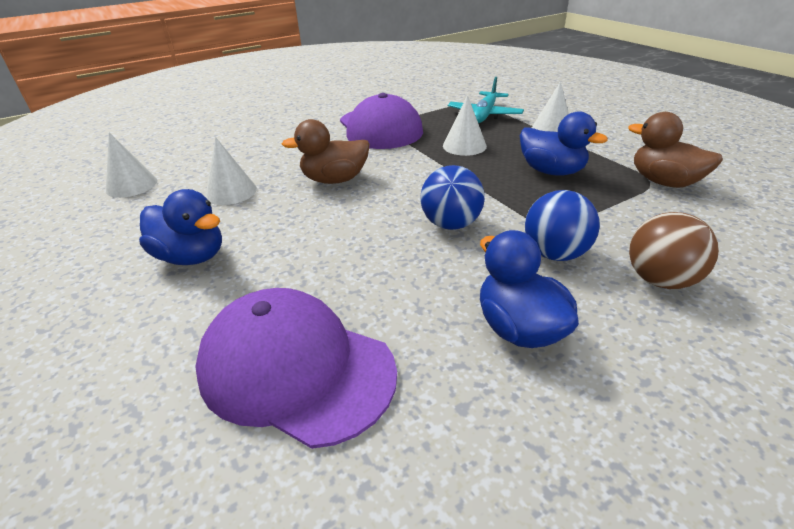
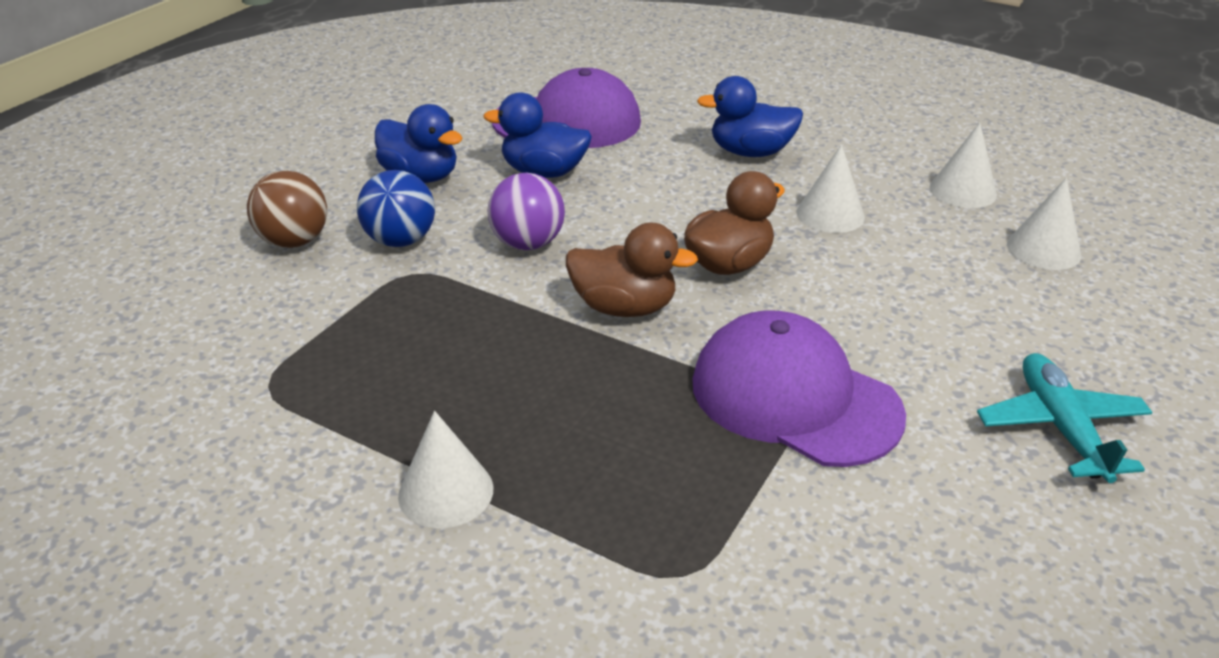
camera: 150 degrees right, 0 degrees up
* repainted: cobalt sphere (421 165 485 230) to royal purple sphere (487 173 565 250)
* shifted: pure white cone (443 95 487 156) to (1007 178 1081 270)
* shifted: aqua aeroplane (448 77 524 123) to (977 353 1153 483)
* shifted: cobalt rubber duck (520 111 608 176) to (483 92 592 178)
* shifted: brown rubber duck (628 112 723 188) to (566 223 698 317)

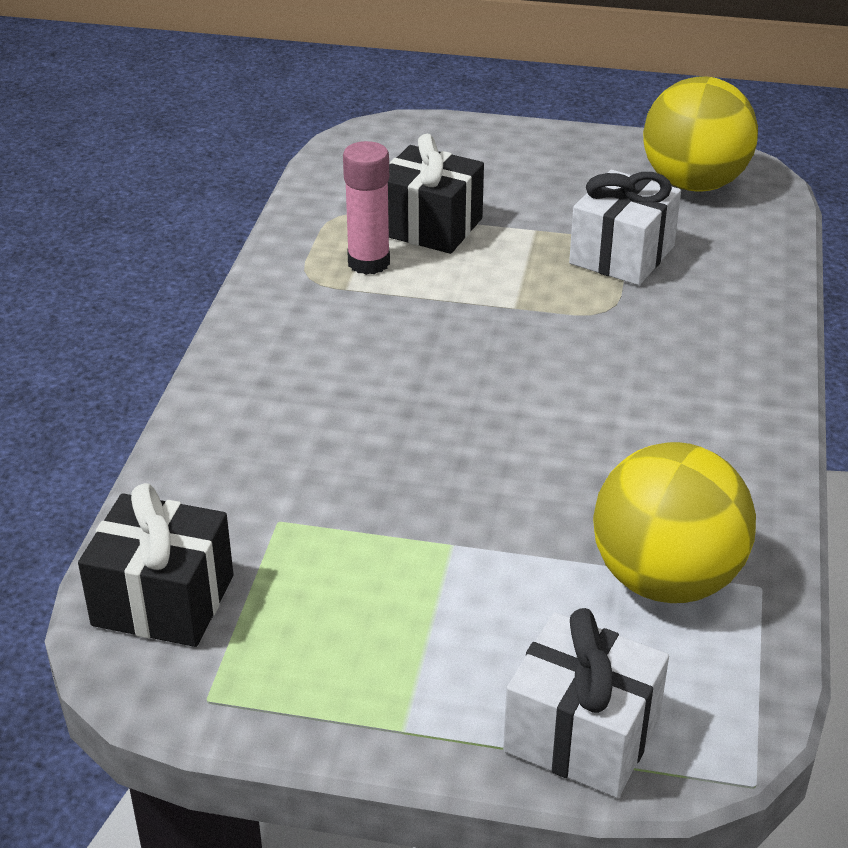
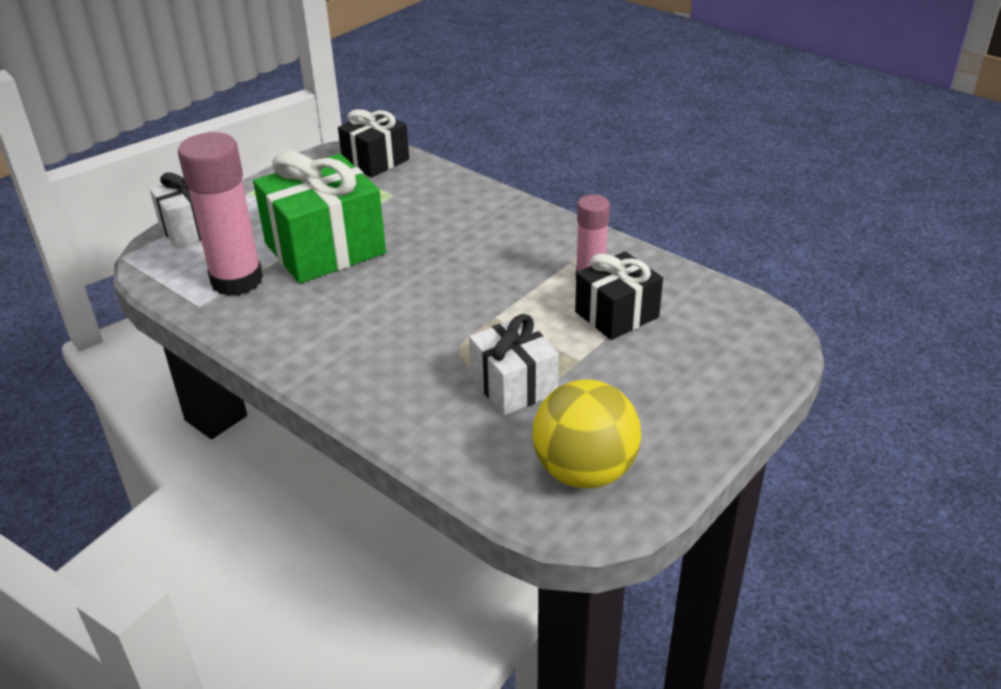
camera: 120 degrees right, 0 degrees up
* swapped: bright yellow sphere (593 442 756 603) to rosy stick of glue (178 132 263 296)
* new: green wrapped gift (253 151 386 283)

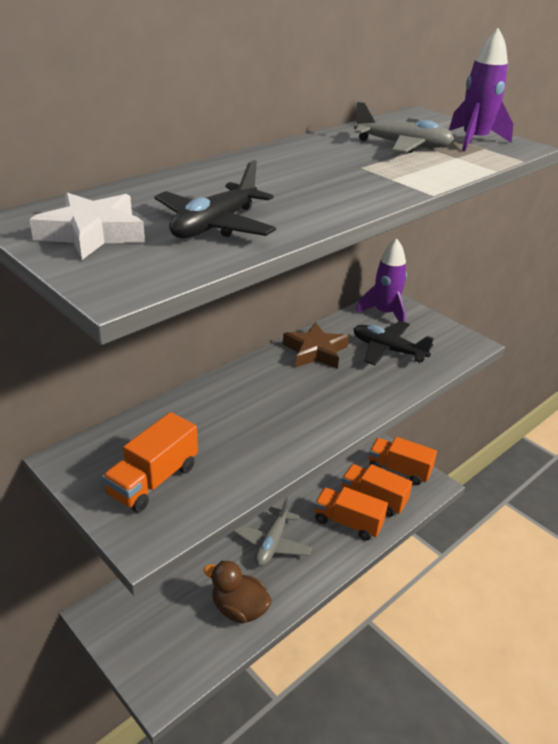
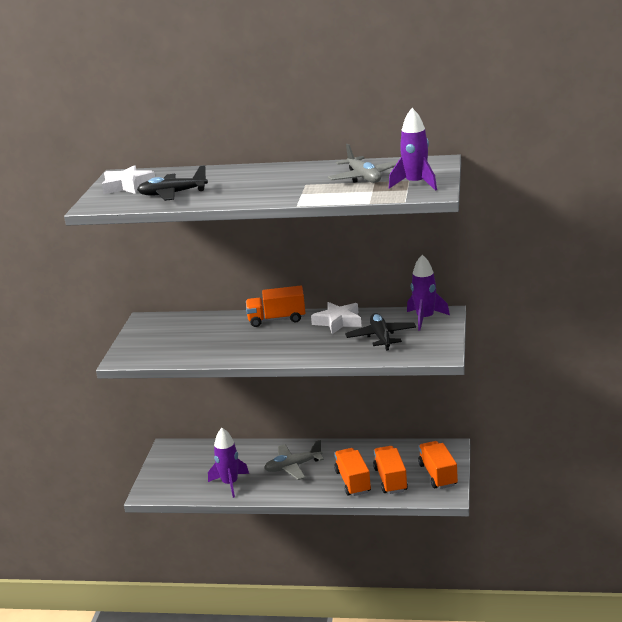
camera: 55 degrees right, 10 degrees down
* shifted: bright orange truck (102 412 198 513) to (246 286 306 327)
* swapped: brown rubber duck (203 561 272 624) to royal purple toy rocket (208 428 249 498)
* repainted: brown five-pointed star (283 322 349 369) to pure white five-pointed star (311 302 362 334)

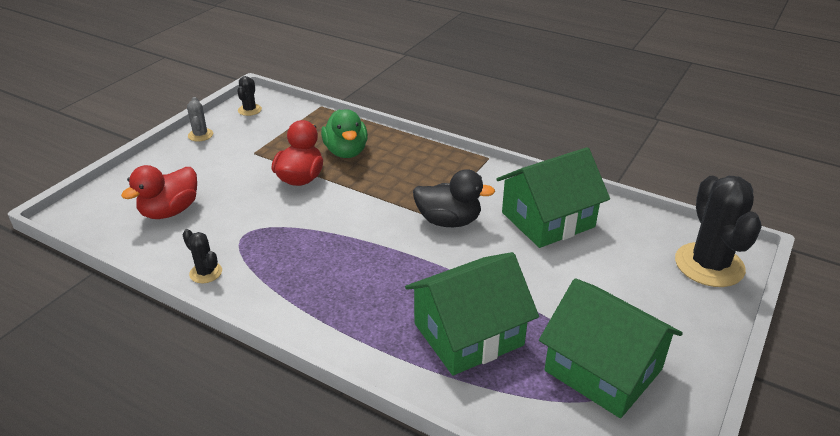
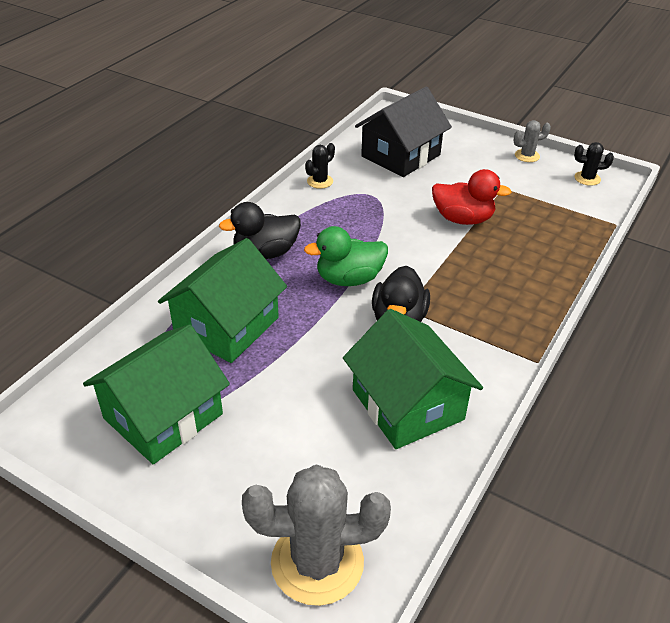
camera: 90 degrees right, 5 degrees up
* swapped: scarlet rubber duck (121 165 197 219) to ebony house (355 87 452 177)
* shifted: green rubber duck (321 109 368 158) to (304 226 388 286)
* rotated: green house (405 252 539 375) = (158 238 287 363) 60 degrees clockwise
* repainted: ebony prickly plant (675 176 762 287) to gray prickly plant (242 465 391 606)
* new: ebony rubber duck (219 202 301 259)

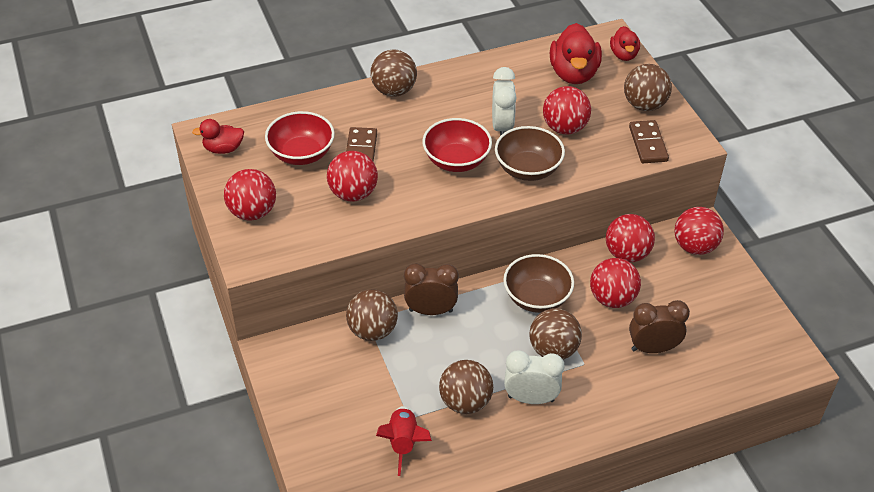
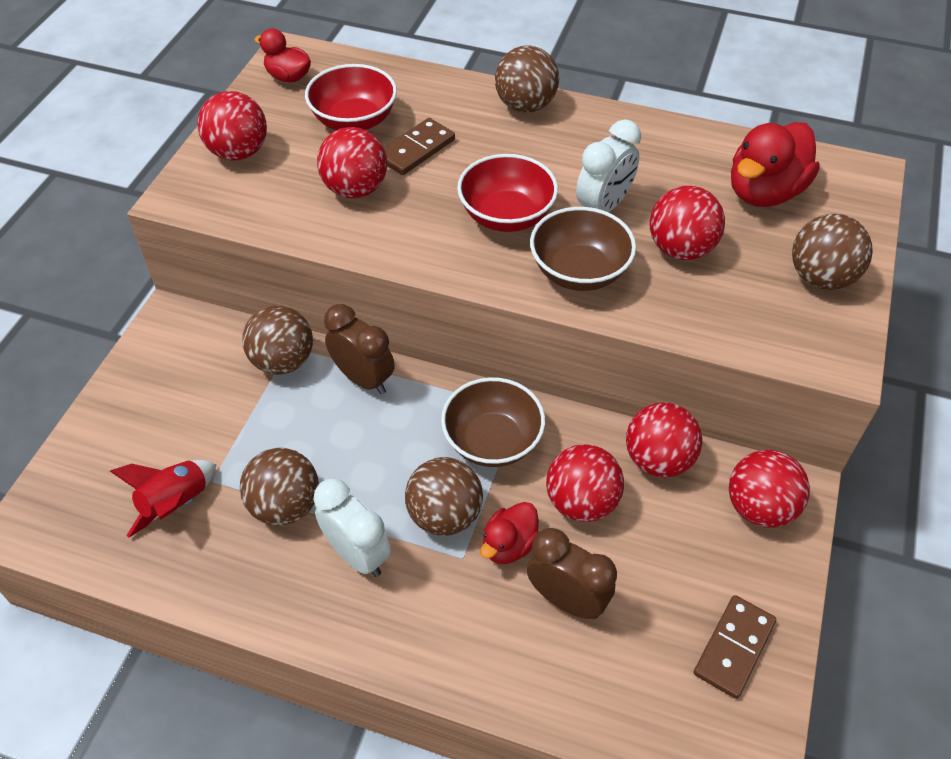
camera: 40 degrees right, 5 degrees up
* shifted: scarlet rubber duck (610 26 640 61) to (480 502 539 564)
* shifted: brown domino (629 120 669 163) to (693 595 776 699)

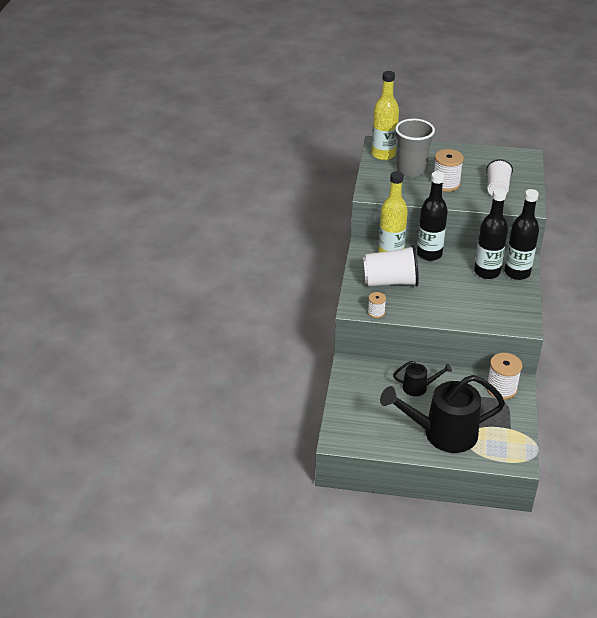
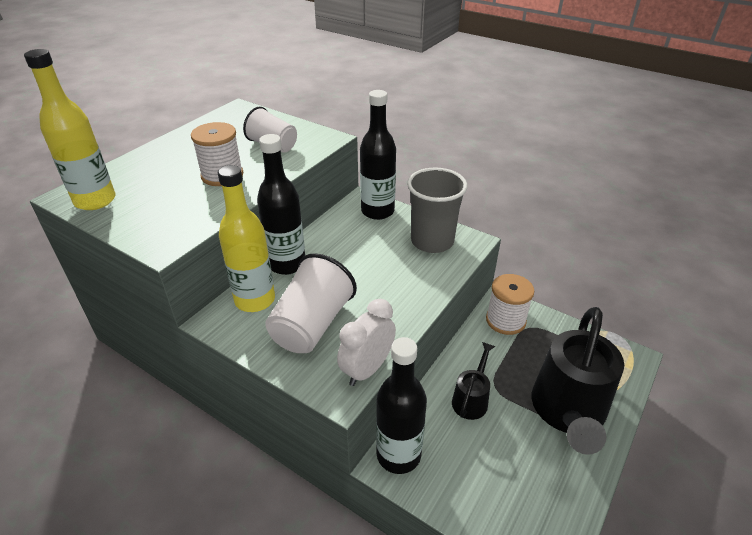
camera: 65 degrees left, 0 degrees up
* swapped: pure white reel of thread (368 292 386 318) to pure white clock (337 299 396 386)
* shifted: gray beaker (395 119 435 177) to (407 168 467 253)
* shifted: ebony bottle (474 188 508 279) to (376 337 427 474)

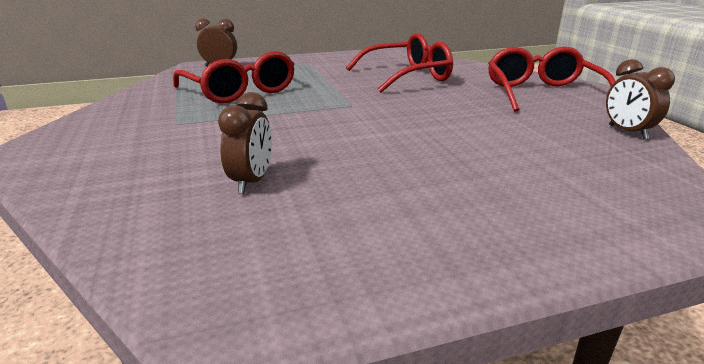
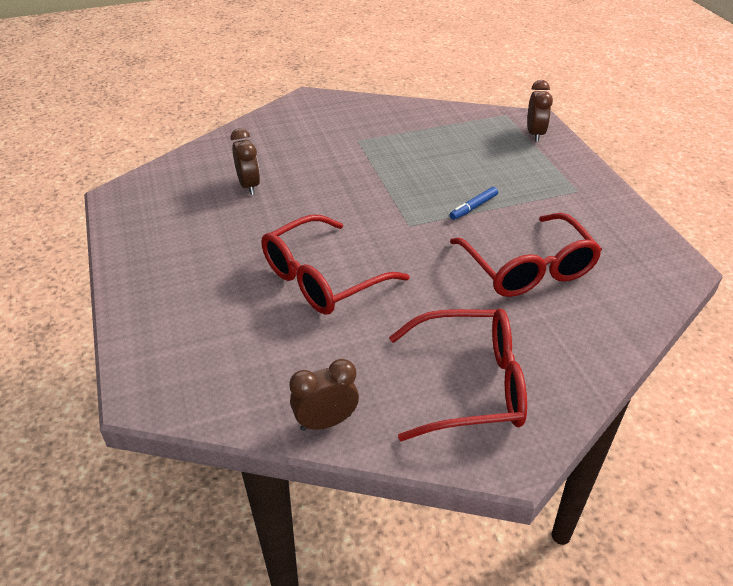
camera: 90 degrees right, 15 degrees up
* shifted: scarlet eyeglasses (173 51 294 103) to (262 215 409 315)
* rotated: brown clock (218 92 272 194) = (231 128 260 195) 120 degrees counterclockwise
* new: cobalt felt pen (450 187 498 220)

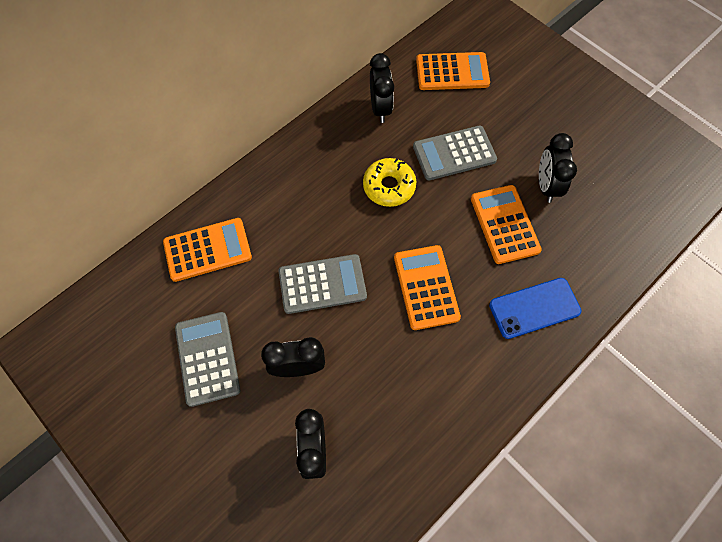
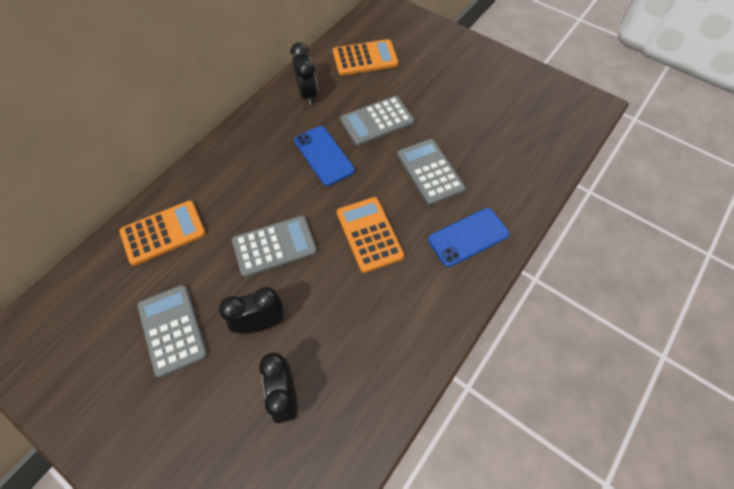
camera: 10 degrees left, 5 degrees down
* swapped: bright yellow doughnut (363 158 416 207) to cobalt smartphone (294 126 355 186)
* repainted: bright orange calculator (471 185 542 264) to gray calculator (397 139 465 205)
* gone: ebony clock (539 133 577 203)

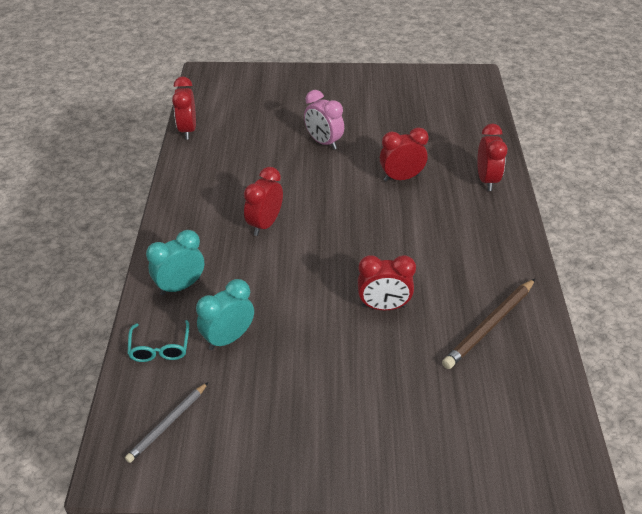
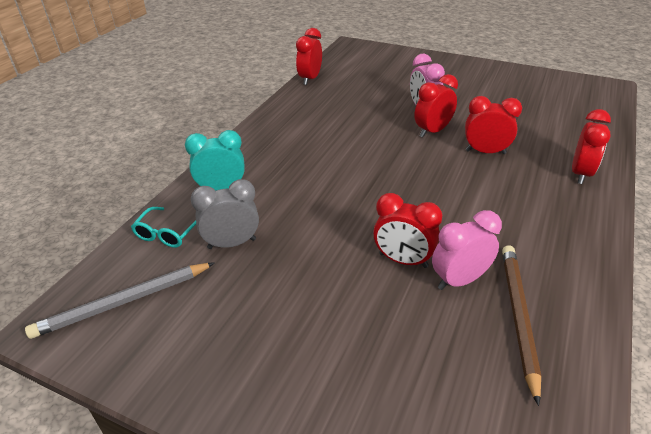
camera: 25 degrees right, 5 degrees down
* scaled: gray lead pencil (125 382 208 463) = (25 262 215 339) x1.53
* repainted: aqua clock (196 279 254 350) to gray clock (191 179 259 249)
* shifted: scarlet clock (244 167 283 236) to (414 74 458 137)
* rotated: brown lead pencil (442 279 535 369) = (502 245 541 406) 120 degrees clockwise
* new: rosy clock (432 210 502 290)

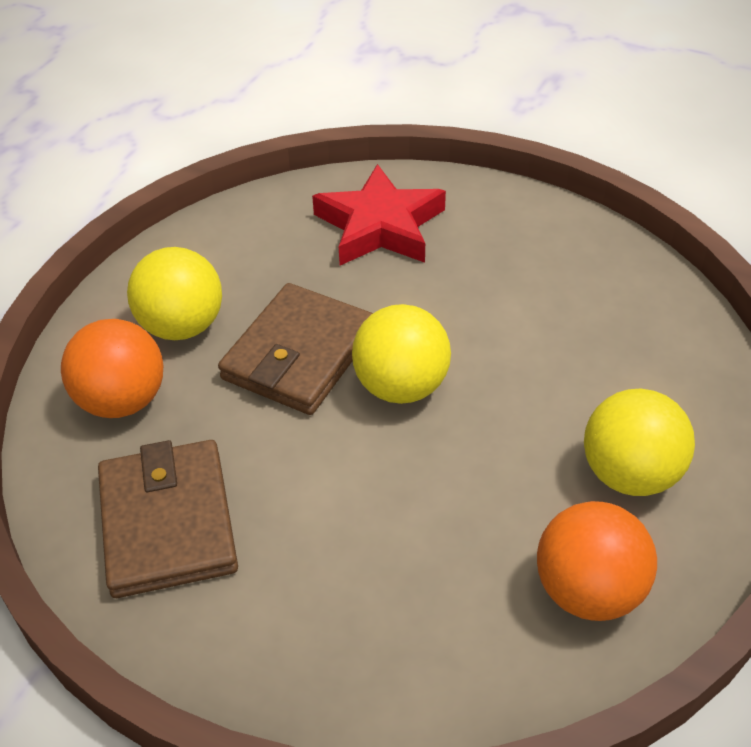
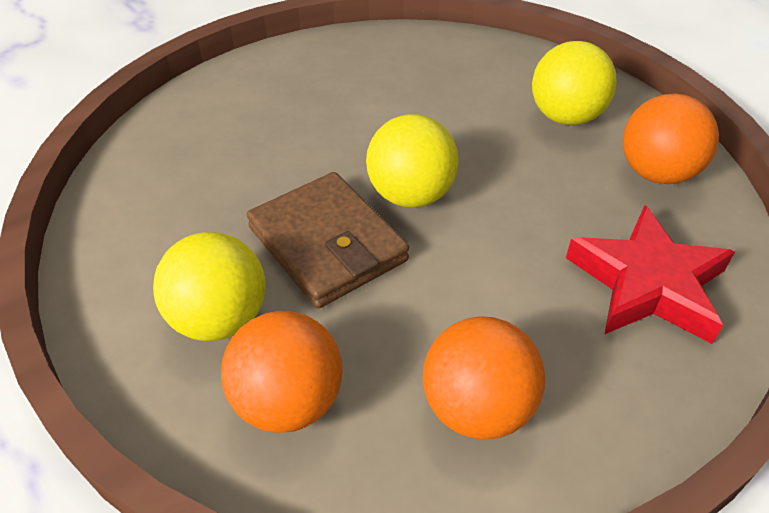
camera: 65 degrees left, 0 degrees up
* swapped: brown card wallet (98 440 238 598) to bright orange sphere (423 316 545 440)
* shifted: scarlet five-pointed star (312 164 446 265) to (566 205 735 344)

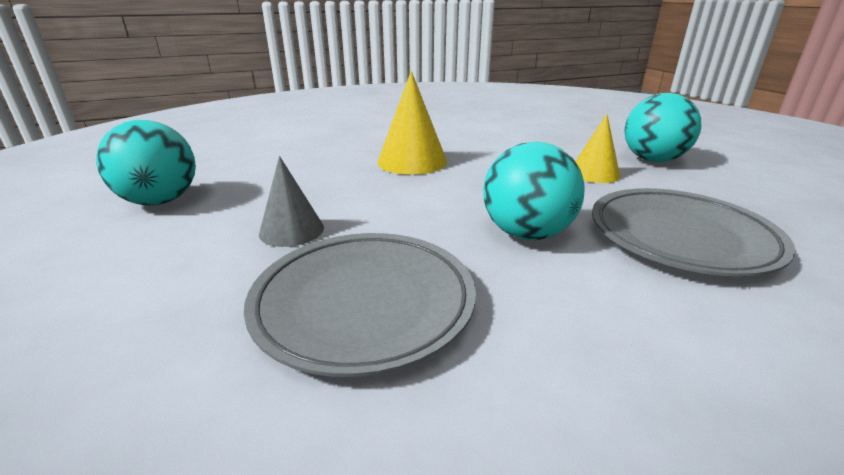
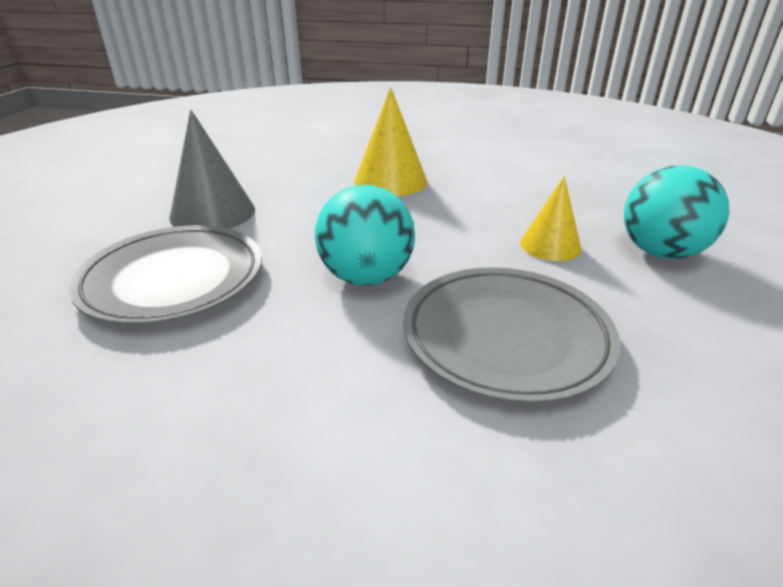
camera: 35 degrees right, 5 degrees up
* gone: aqua sphere (96 120 196 205)
* scaled: gray cone (259 156 324 247) = (170 110 255 229) x1.54

